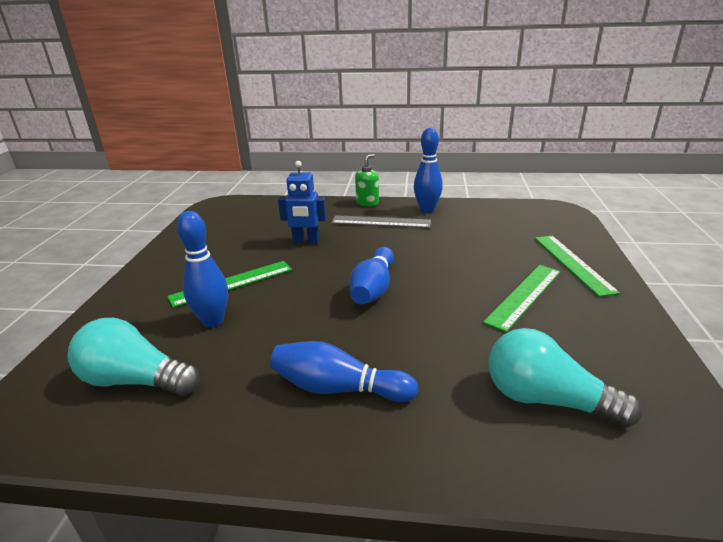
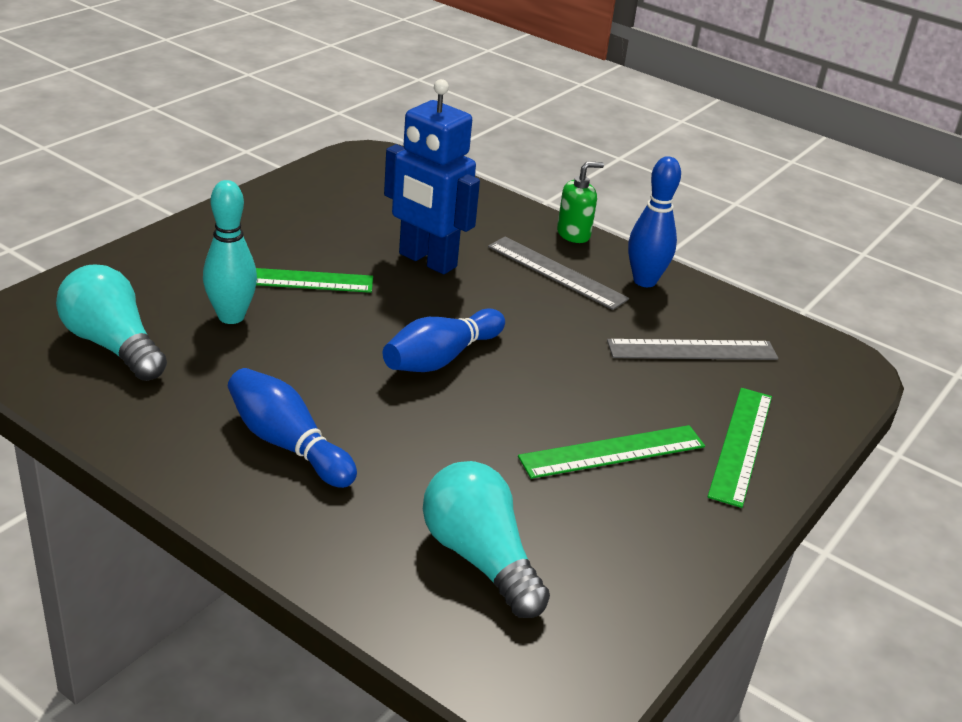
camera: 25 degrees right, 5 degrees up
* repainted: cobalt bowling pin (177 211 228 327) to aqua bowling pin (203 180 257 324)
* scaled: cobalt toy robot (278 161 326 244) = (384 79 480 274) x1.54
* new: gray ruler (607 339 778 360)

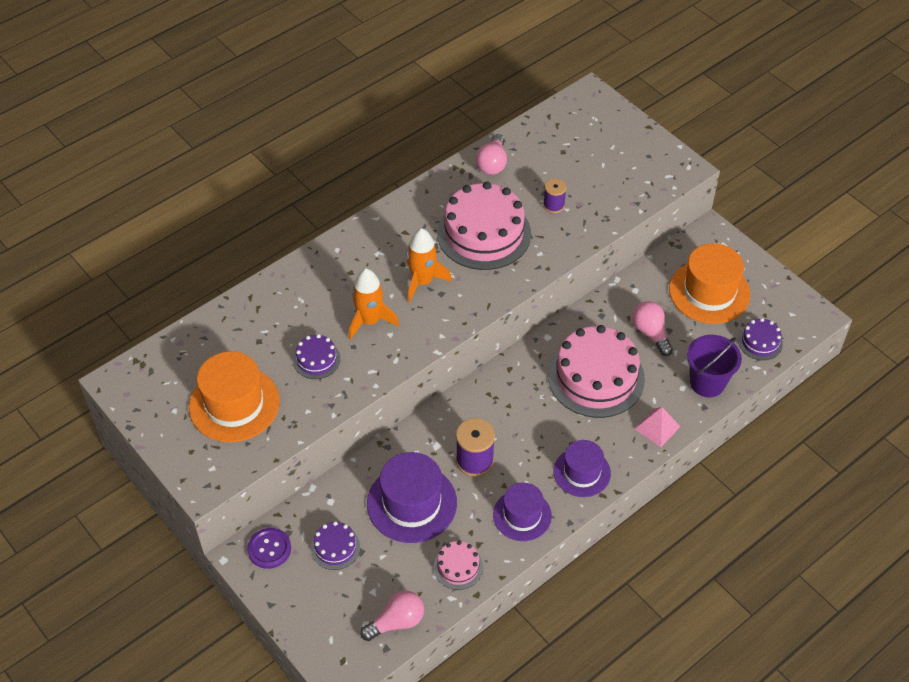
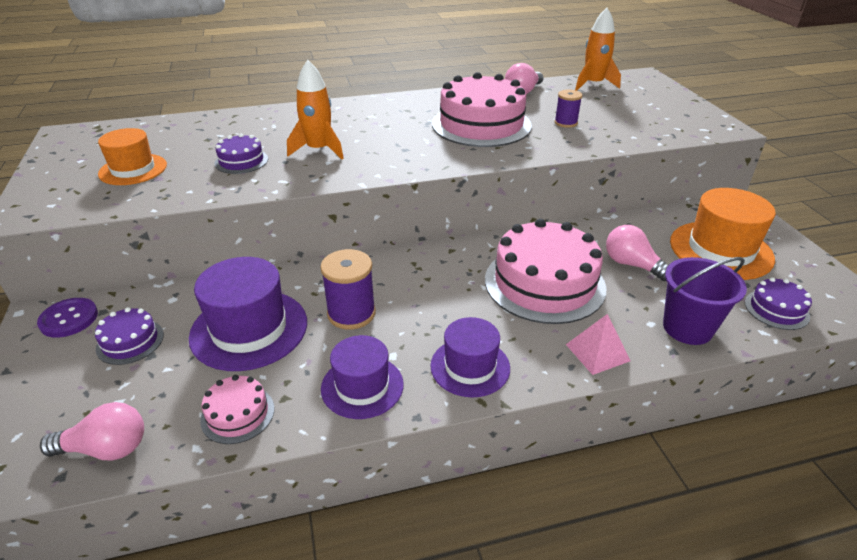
camera: 25 degrees right, 15 degrees down
* scaled: bright orange top hat (189 351 280 442) = (98 128 167 185) x0.65
* shifted: bright orange toy rocket (406 228 452 302) to (575 8 621 91)
* rotated: rosy lightbulb (632 301 673 356) = (606 225 669 281) 45 degrees counterclockwise

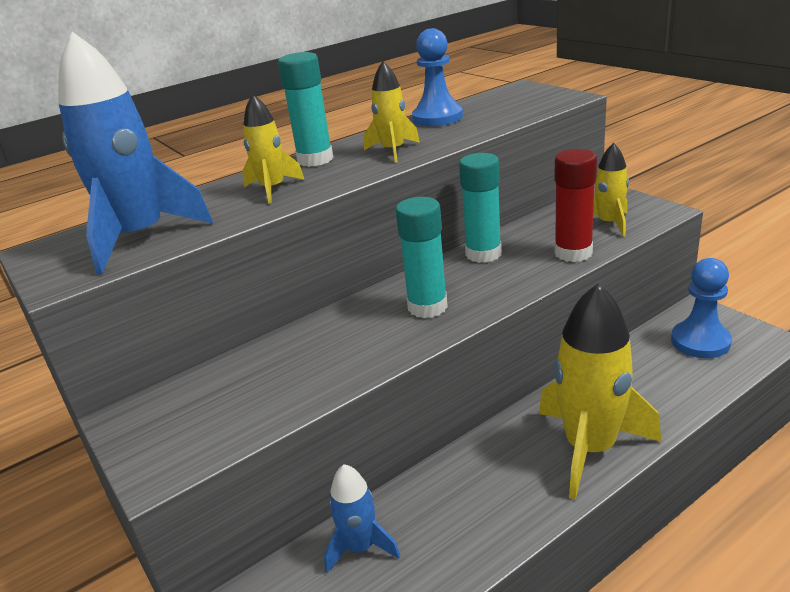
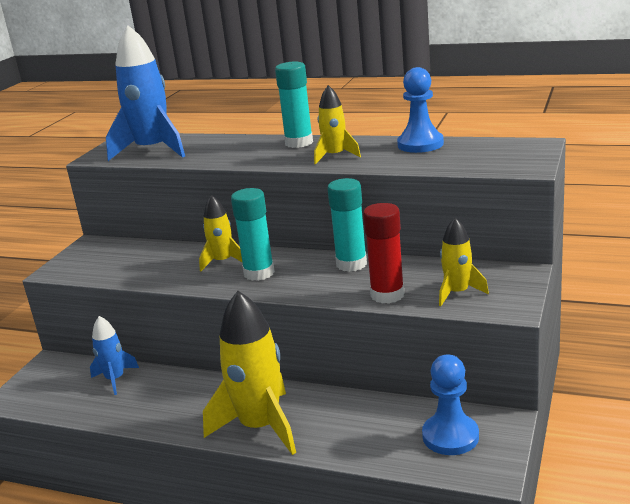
camera: 55 degrees right, 5 degrees down
* shifted: bright yellow toy rocket (242 94 305 204) to (199 195 243 271)

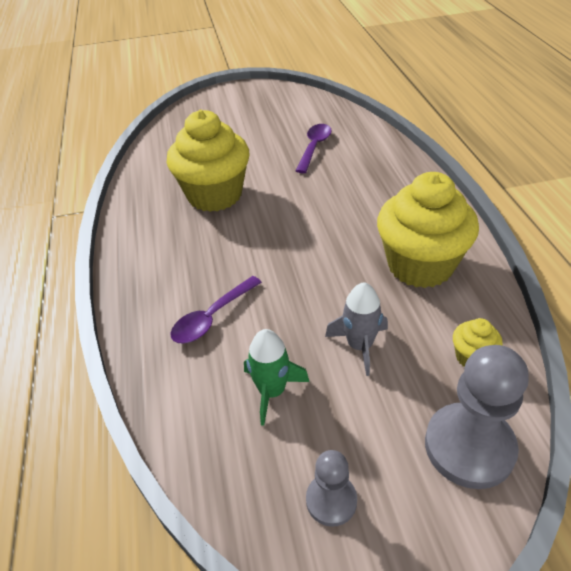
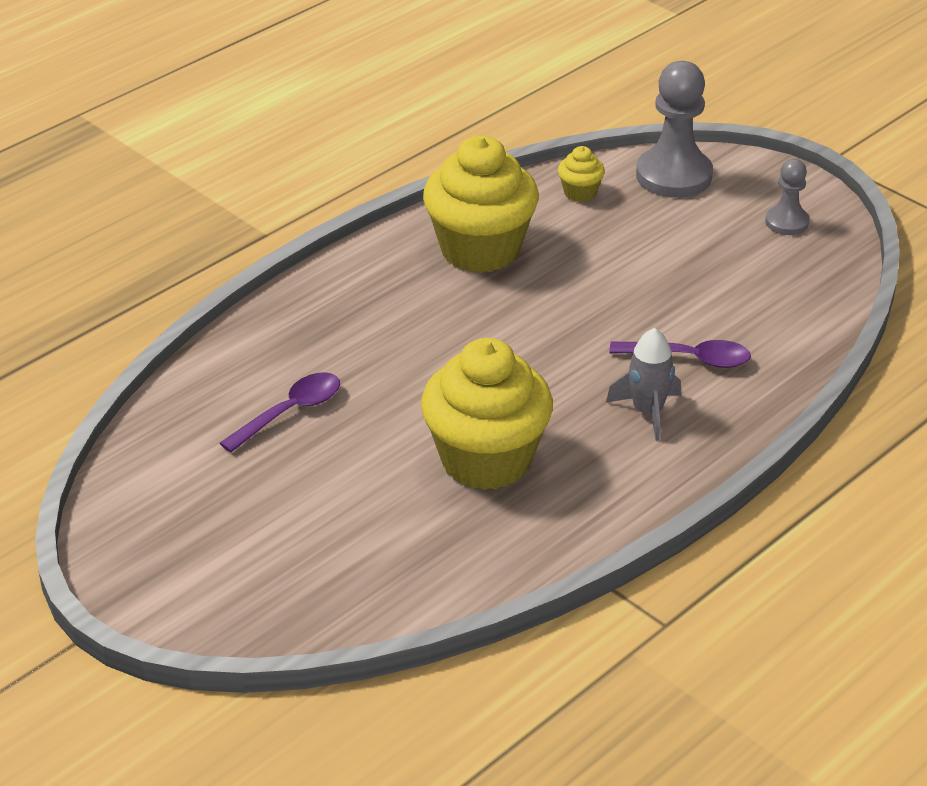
camera: 125 degrees left, 5 degrees down
* gone: green toy rocket (244 329 309 426)
* rotated: royal purple tablespoon (296 124 332 173) = (220 372 340 453) 150 degrees clockwise
* shifted: gray toy rocket (325 282 388 376) to (606 328 681 441)

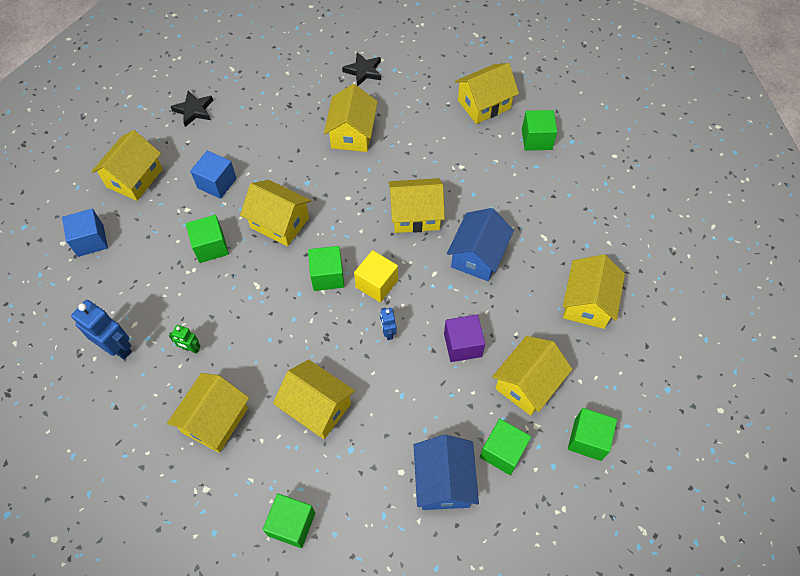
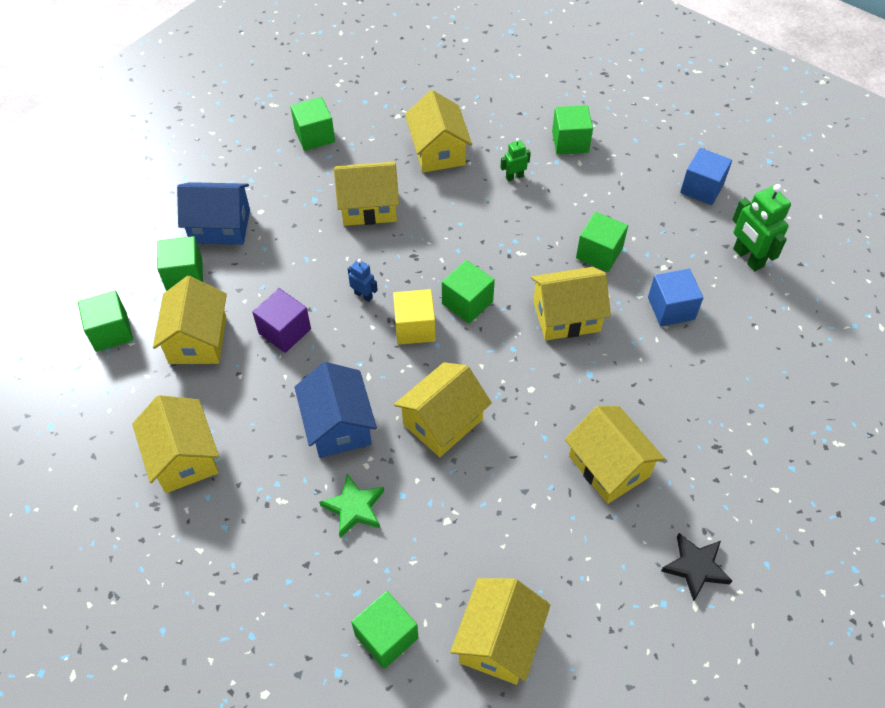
camera: 140 degrees right, 5 degrees down
* swapped: cobalt toy robot (71 300 132 360) to green block (552 105 593 154)
* swapped: bright yellow house (91 130 163 201) to green toy robot (732 184 791 271)
* gone: ebony five-pointed star (170 91 213 127)
* rotated: cobalt house (414 435 479 510) = (177 182 250 245) 45 degrees counterclockwise
* new: green five-pointed star (319 474 384 538)

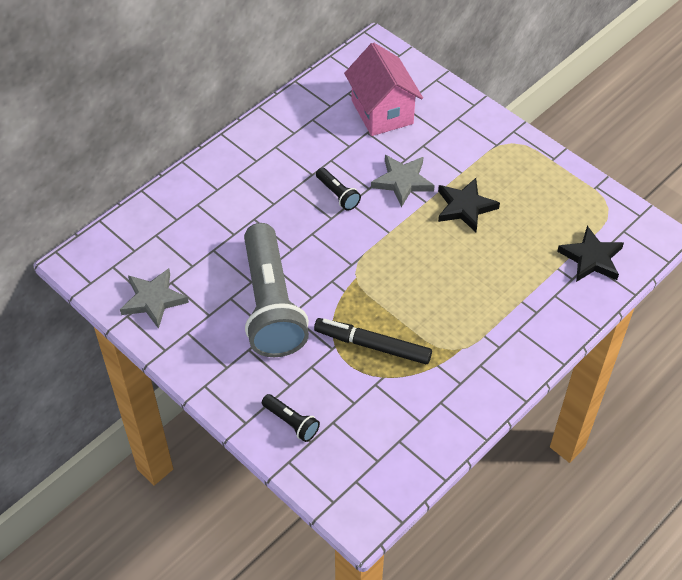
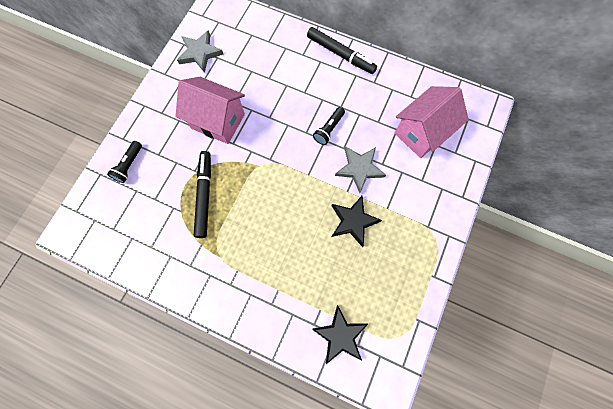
camera: 70 degrees right, 20 degrees up
* swapped: gray flashlight (244 223 309 357) to rosy house (175 77 245 144)
* new: ebony felt pen (307 27 377 74)

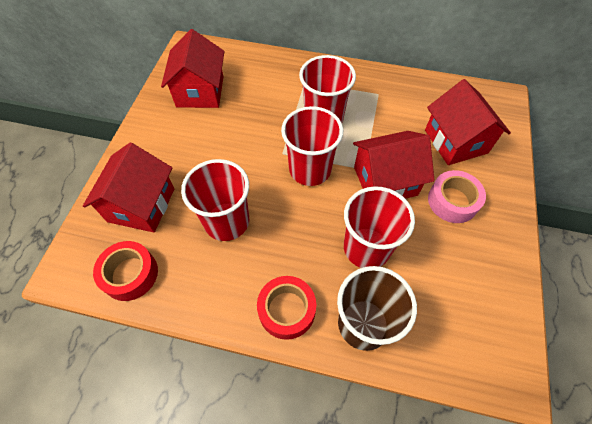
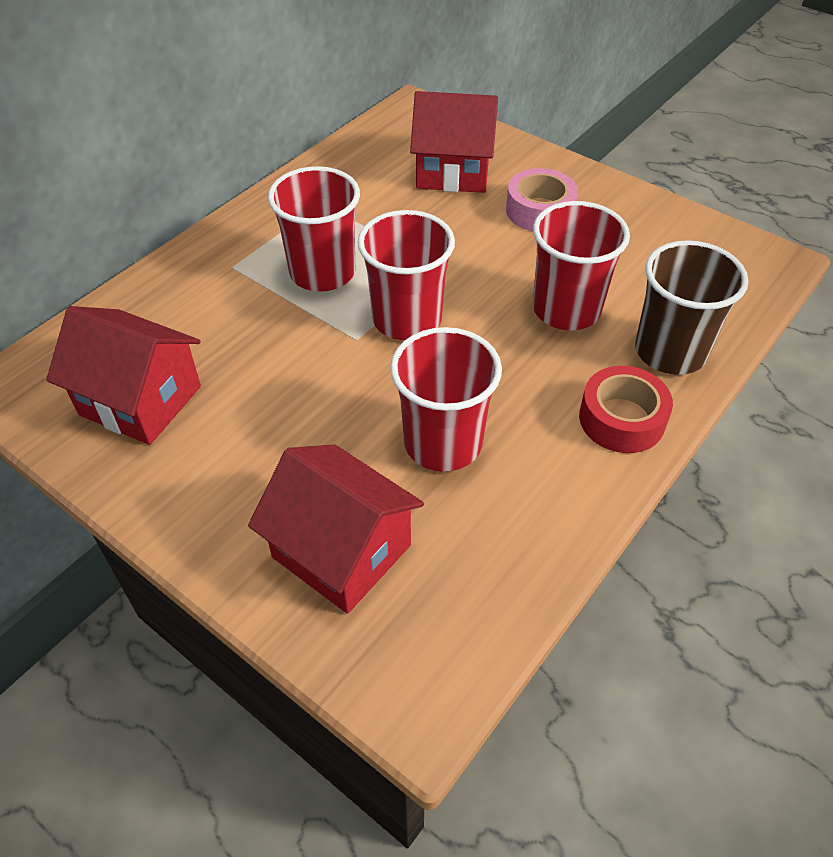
camera: 65 degrees left, 10 degrees down
* gone: scarlet sticky tape (93 241 158 301)
* gone: scarlet house (353 131 435 199)

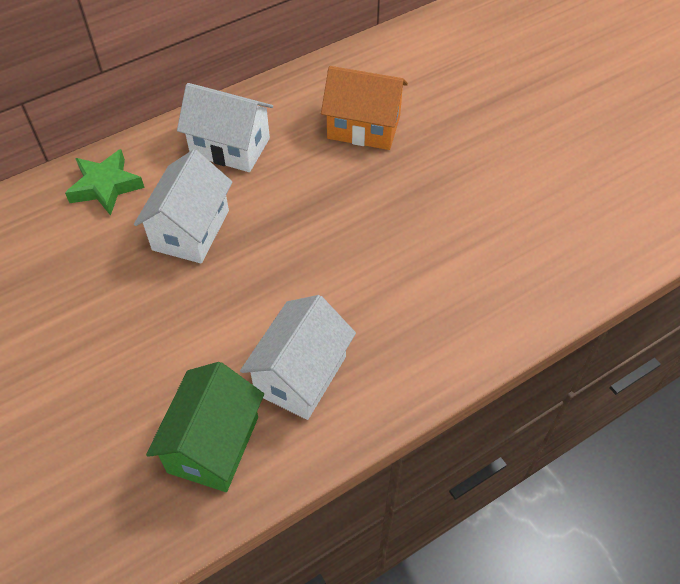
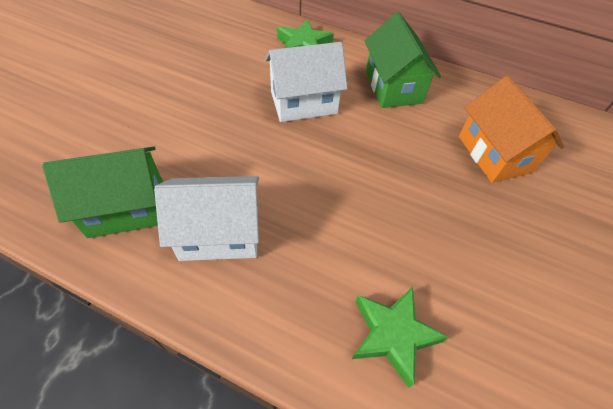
camera: 55 degrees right, 0 degrees up
* repainted: pure white house (177 83 273 172) to green house (365 12 441 108)
* new: green five-pointed star (352 286 449 388)

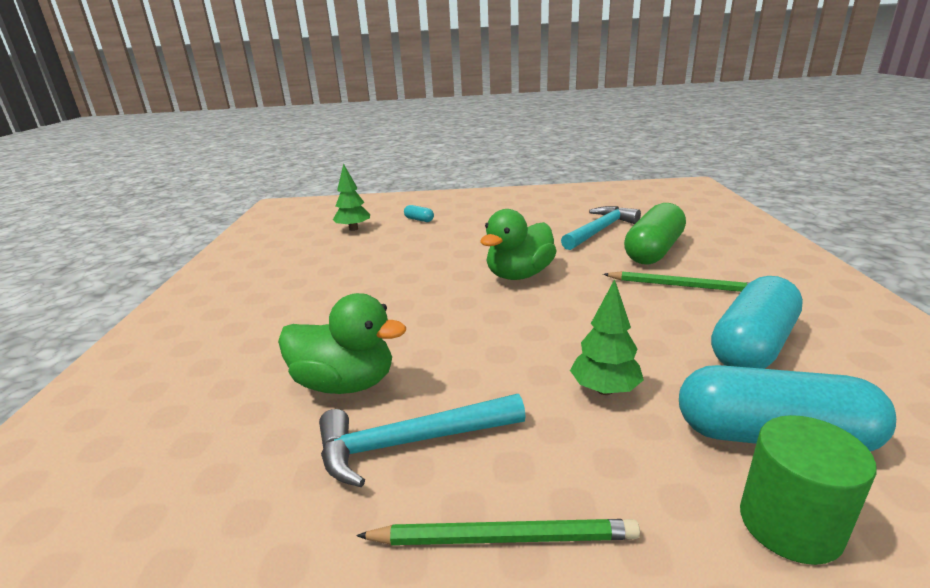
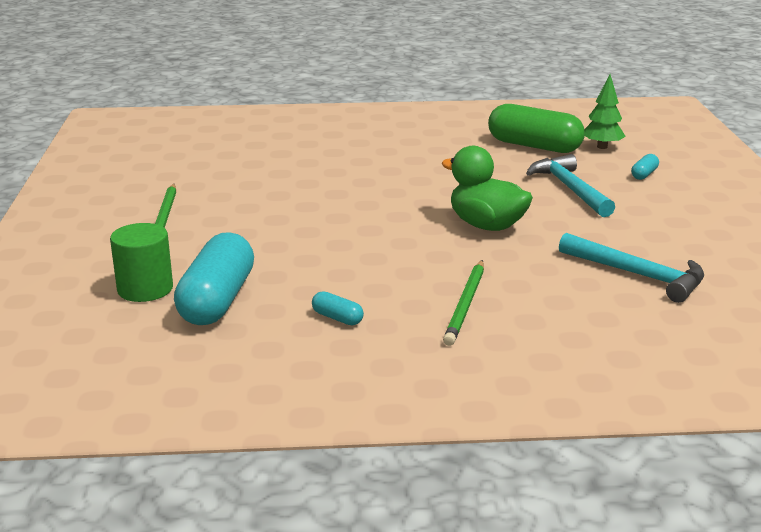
camera: 85 degrees right, 0 degrees up
* gone: green rubber duck (278 293 406 394)
* shifted: aqua carpenter's hammer (319 394 526 487) to (526 154 615 217)
* gone: green toy tree (570 279 644 395)
* shifted: green capsule (624 203 686 265) to (488 104 585 153)
* scaled: aqua capsule (711 276 803 369) = (312 291 364 325) x0.42

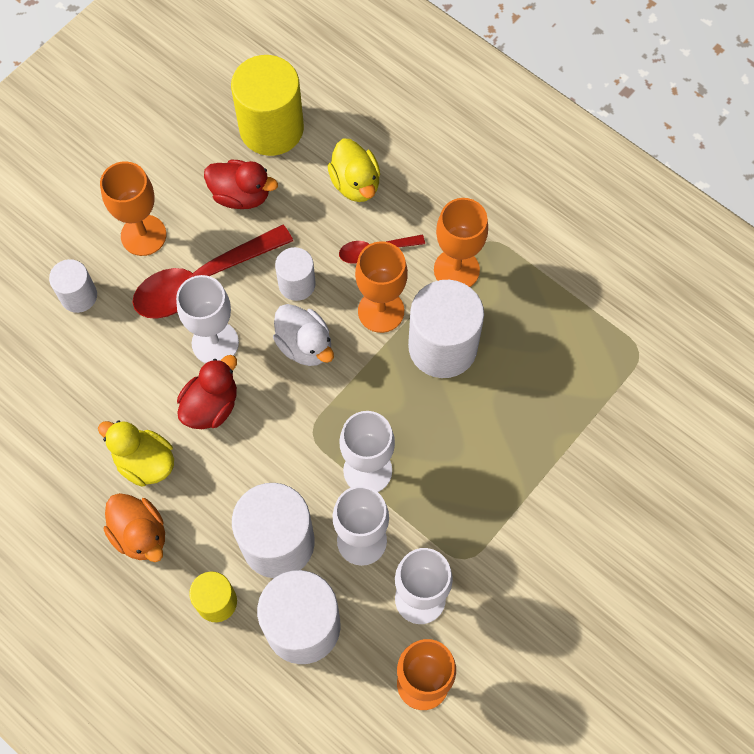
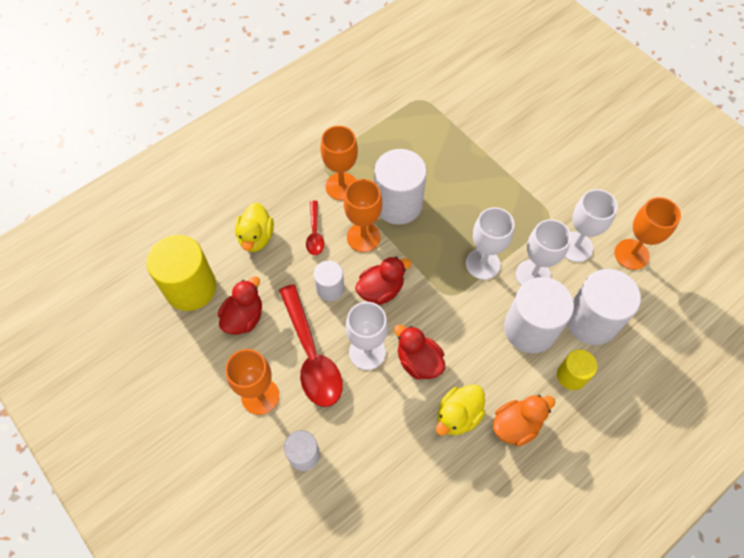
camera: 80 degrees left, 5 degrees down
* repainted: pure white rubber duck (273 304 334 366) to scarlet rubber duck (355 257 412 305)
* rotated: bright yellow rubber duck (328 139 380 202) = (235 202 274 252) 105 degrees clockwise

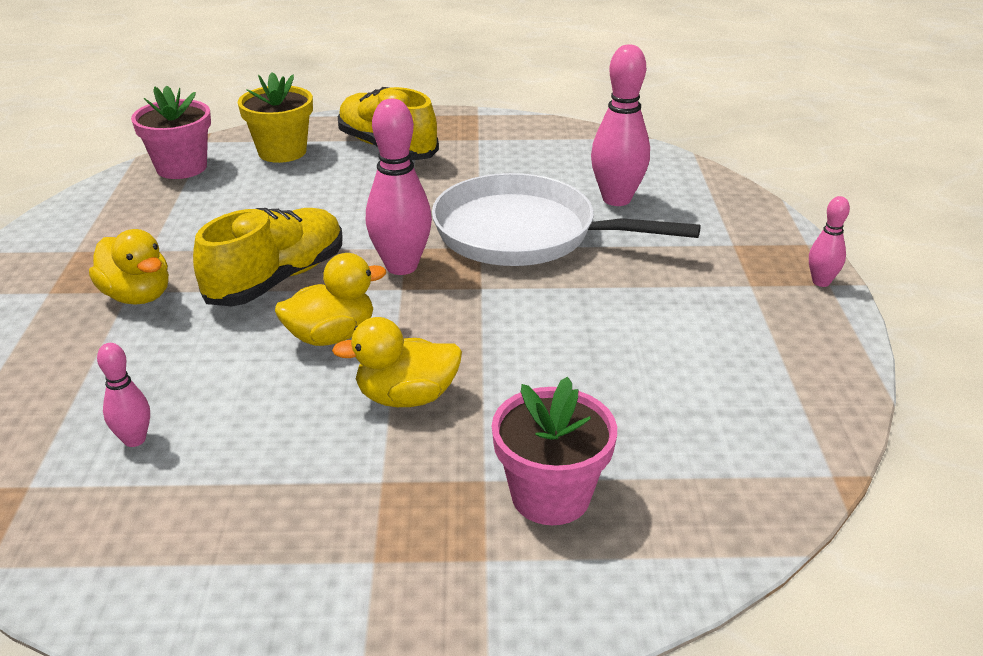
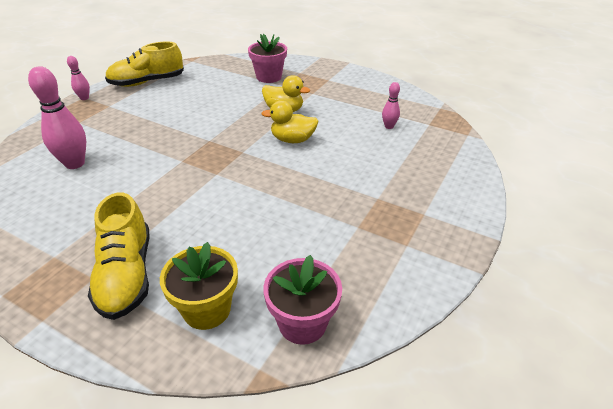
camera: 150 degrees left, 5 degrees up
* gone: bright yellow rubber duck (89 229 169 305)
* shifted: bright yellow sneaker (193 208 343 306) to (105 41 184 87)
* gone: rosy bowling pin (366 99 432 275)
* gone: pure white pan (432 173 701 266)

